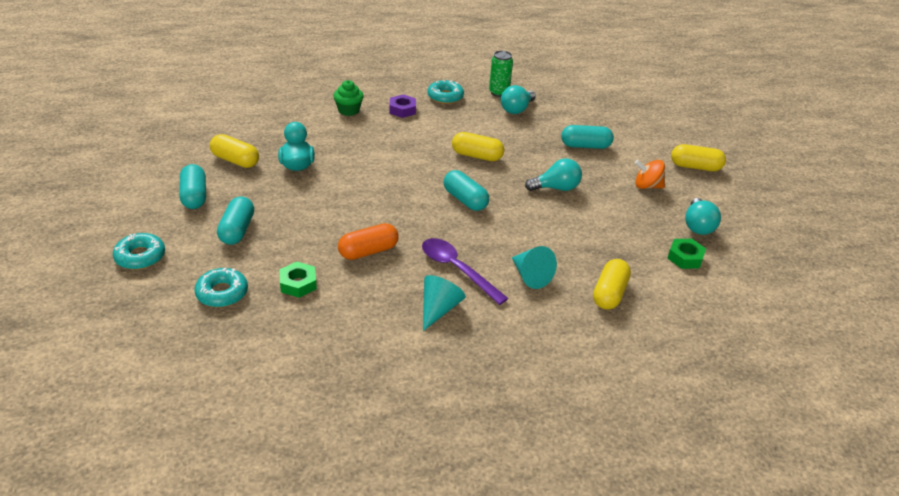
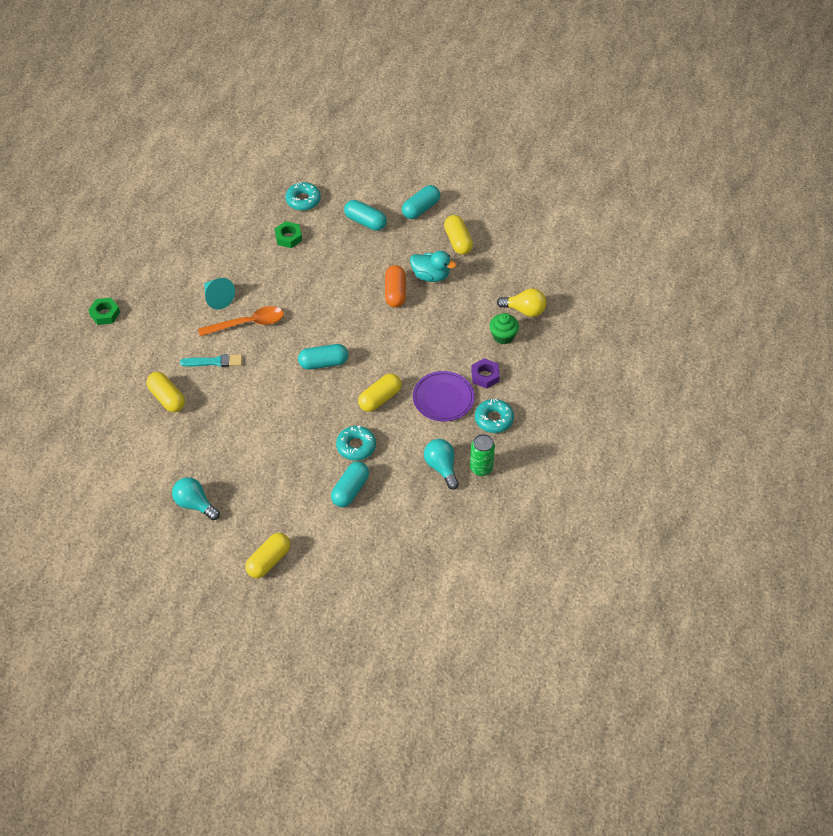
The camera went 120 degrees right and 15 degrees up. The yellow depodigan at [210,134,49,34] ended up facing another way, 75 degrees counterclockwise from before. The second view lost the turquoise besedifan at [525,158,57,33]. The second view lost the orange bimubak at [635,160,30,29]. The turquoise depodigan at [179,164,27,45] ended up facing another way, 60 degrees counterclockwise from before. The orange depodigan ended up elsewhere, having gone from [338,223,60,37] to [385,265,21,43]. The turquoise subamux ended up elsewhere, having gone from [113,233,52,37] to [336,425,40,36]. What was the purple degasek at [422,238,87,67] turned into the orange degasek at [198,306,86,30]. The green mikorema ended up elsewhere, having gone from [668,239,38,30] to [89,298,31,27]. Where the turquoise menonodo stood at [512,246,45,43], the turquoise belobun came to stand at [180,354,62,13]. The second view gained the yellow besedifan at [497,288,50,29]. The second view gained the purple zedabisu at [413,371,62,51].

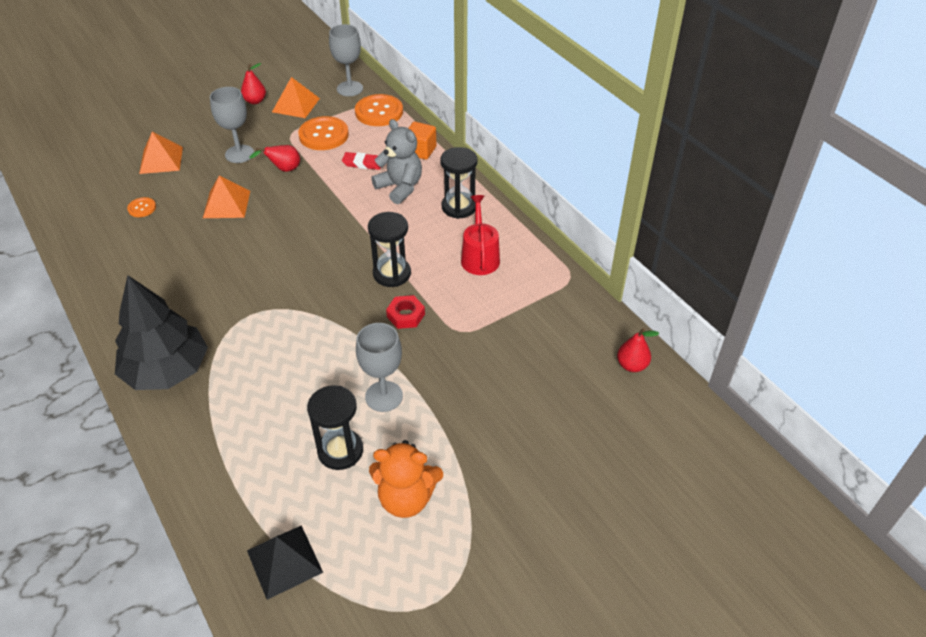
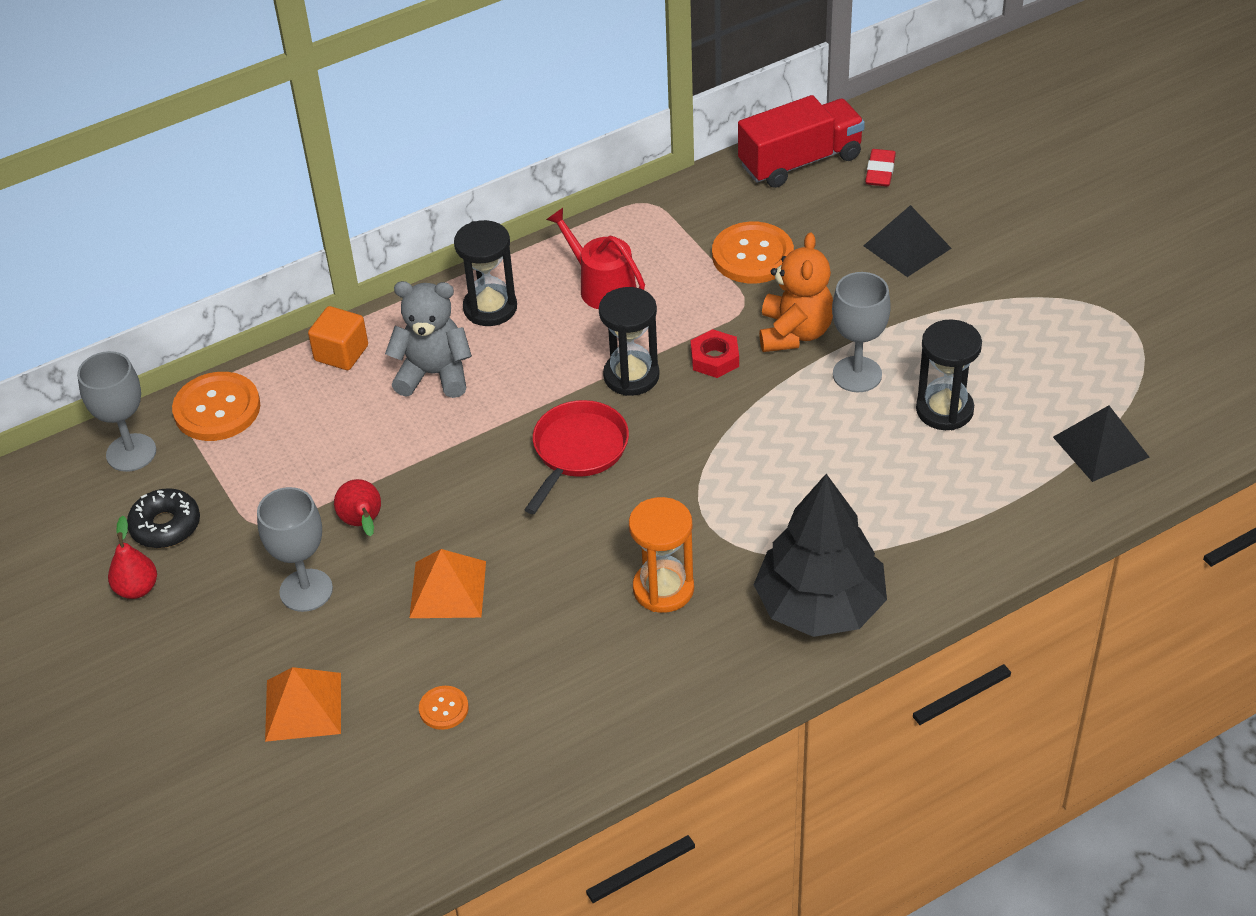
The camera went 85 degrees left and 0 degrees up. Where the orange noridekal stood at [272,77,48,41], the black subamux came to stand at [127,488,73,60]. The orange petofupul ended up elsewhere, having gone from [298,116,51,34] to [712,222,82,62]. The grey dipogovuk at [371,119,51,85] ended up facing another way, 45 degrees clockwise from before. The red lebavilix ended up elsewhere, having gone from [342,152,39,18] to [865,149,31,38]. The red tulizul at [461,195,39,80] ended up facing another way, 45 degrees clockwise from before. Where the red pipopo stood at [617,328,42,44], the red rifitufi came to stand at [738,95,127,93]. The orange dipogovuk ended up elsewhere, having gone from [369,440,74,78] to [759,232,74,120]. The second view gained the black noridekal at [863,205,89,72]. The second view gained the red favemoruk at [524,400,105,114]. The second view gained the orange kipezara at [629,497,65,116].

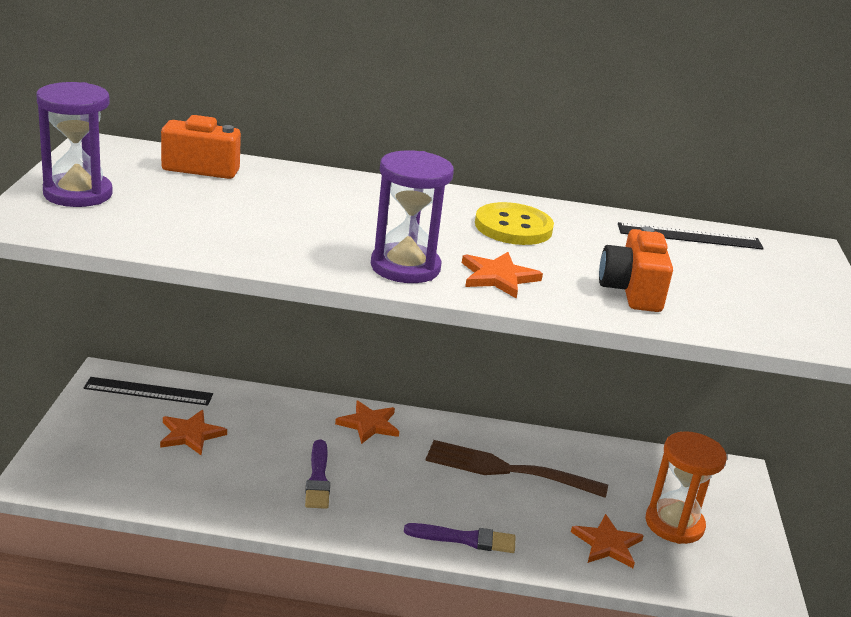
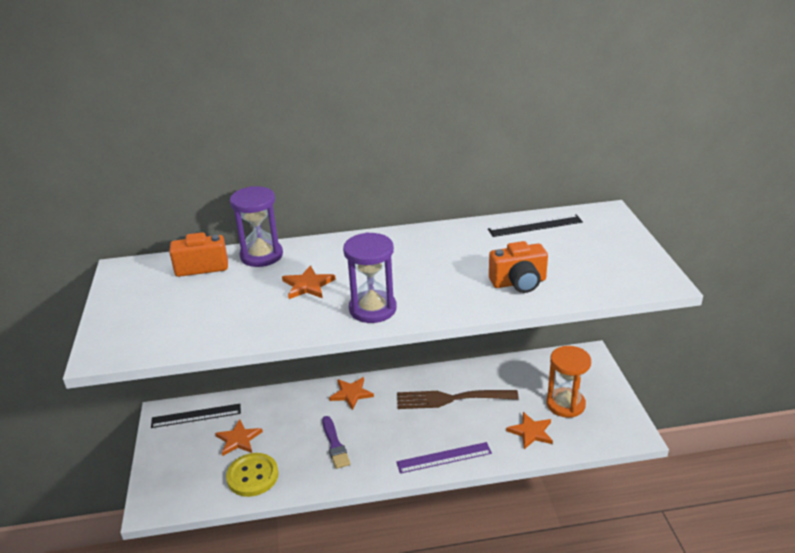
The camera went 10 degrees left and 5 degrees up. The purple kipezara ended up elsewhere, having gone from [36,82,77,125] to [230,186,53,81]. The yellow petofupul ended up elsewhere, having gone from [475,202,79,43] to [226,453,52,44]. The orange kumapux at [599,226,74,86] ended up facing another way, 90 degrees counterclockwise from before. The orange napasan ended up elsewhere, having gone from [462,252,81,47] to [282,265,54,34]. Where the purple belobun stood at [404,523,111,30], the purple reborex came to stand at [396,442,96,32].

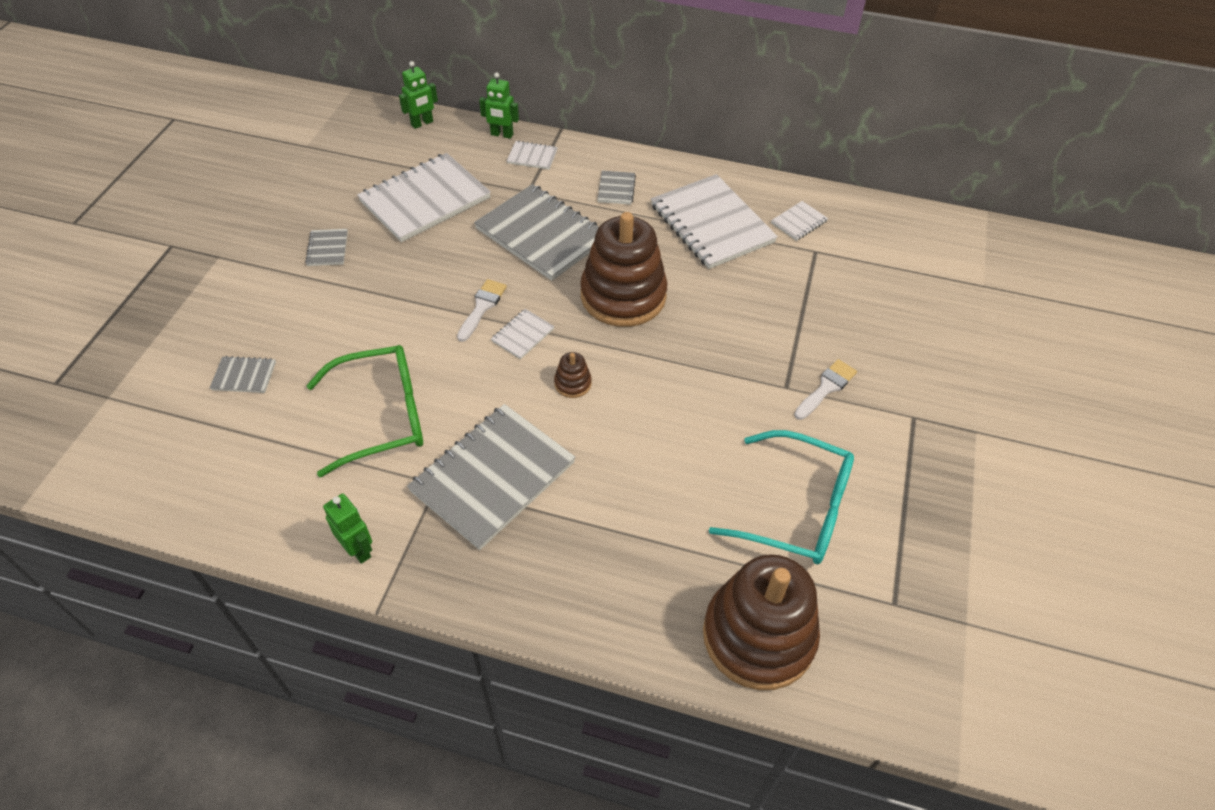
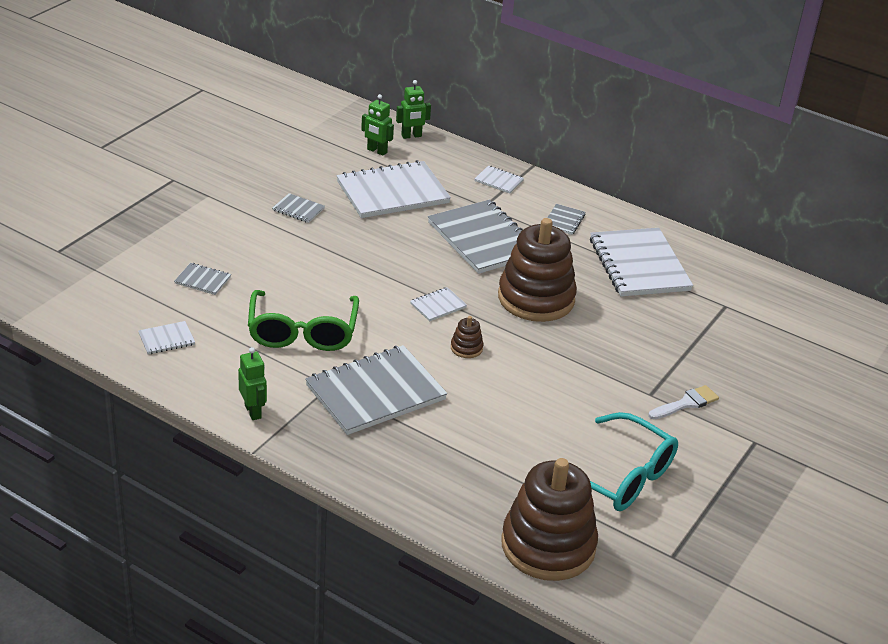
The camera went 15 degrees right and 15 degrees down. The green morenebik ended up elsewhere, having gone from [479,72,40,67] to [361,94,33,62]. The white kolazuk ended up elsewhere, having gone from [771,201,57,40] to [138,321,57,33]. The grey kolazuk at [305,229,43,37] ended up facing another way, 75 degrees counterclockwise from before. The second view lost the white belobun at [457,279,50,63]. The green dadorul at [306,345,117,132] ended up facing another way, 90 degrees clockwise from before.

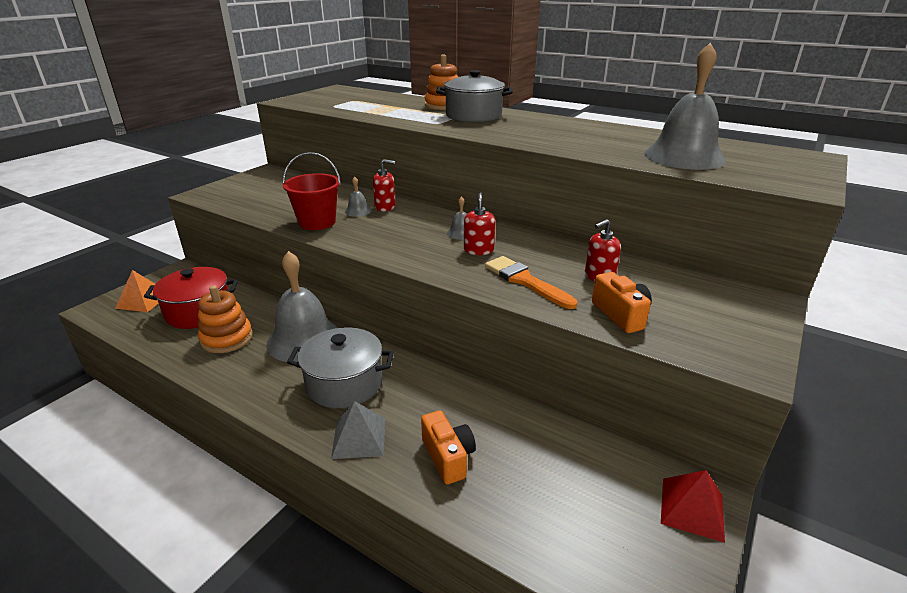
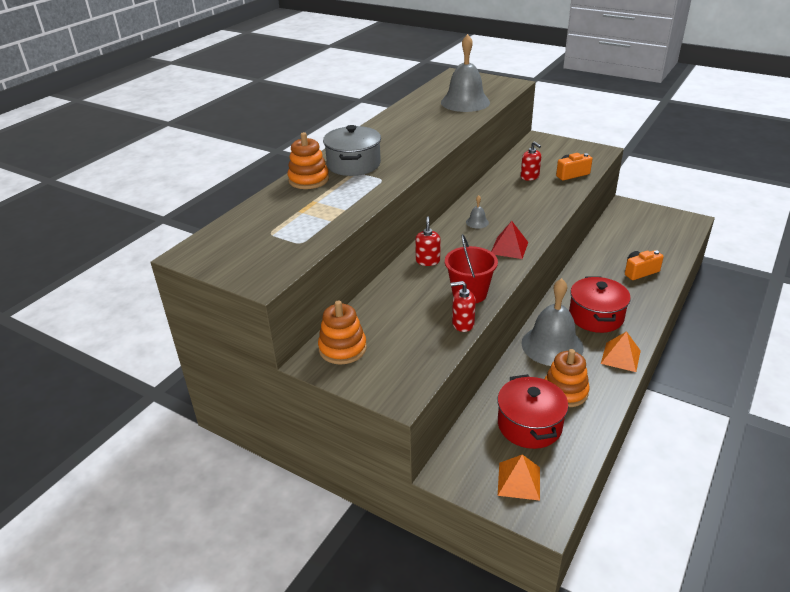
The camera went 90 degrees left and 5 degrees up. The second view lost the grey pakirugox at [345,177,27,40]. The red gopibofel ended up elsewhere, having gone from [464,192,31,63] to [451,281,25,51]. The second view lost the orange belobun at [485,256,92,53]. What was the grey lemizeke at [287,327,107,81] turned into the red lemizeke at [569,277,62,56]. The second view lost the grey noridekal at [331,401,54,58]. The red noridekal ended up elsewhere, having gone from [661,470,64,73] to [491,221,37,38]. The second view gained the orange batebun at [318,300,49,65]. The second view gained the orange noridekal at [601,331,40,41].

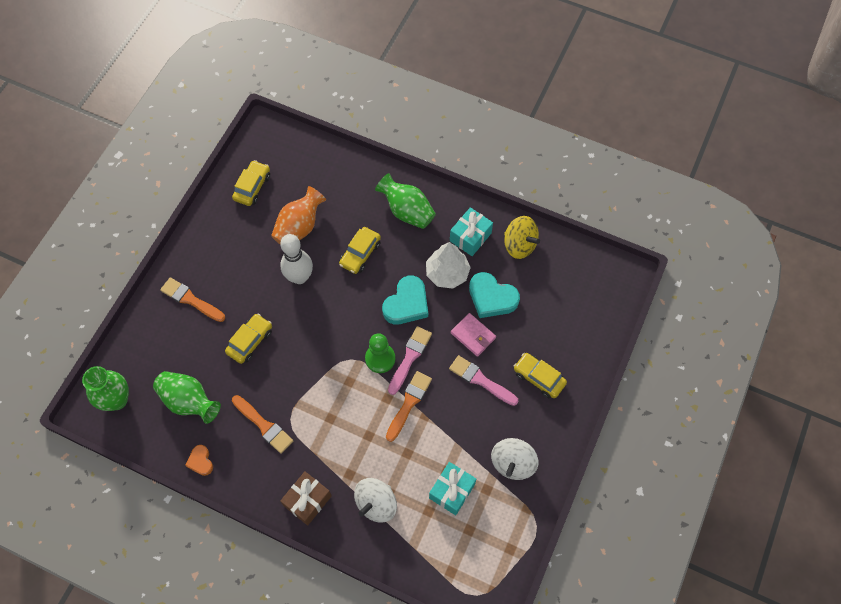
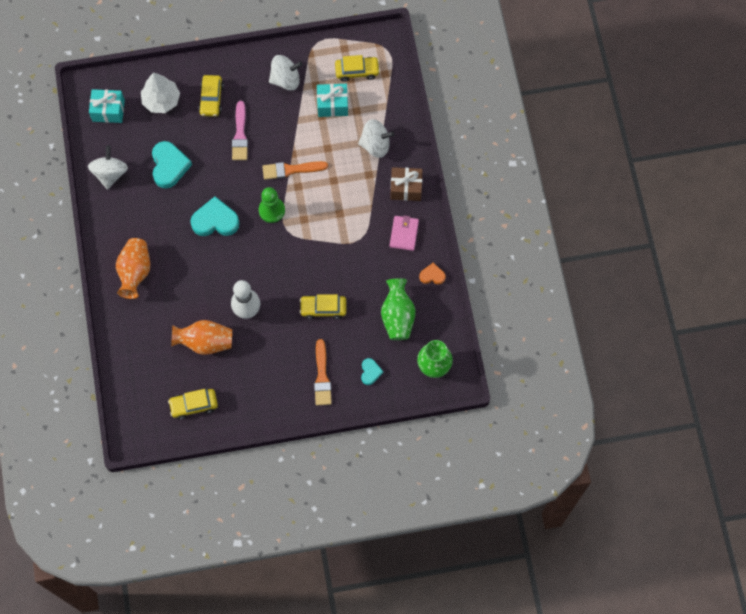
The camera went 125 degrees left and 5 degrees up. What was the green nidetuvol at [375,173,61,56] turned into the orange nidetuvol at [116,238,34,61]. The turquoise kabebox ended up elsewhere, having gone from [450,207,43,49] to [89,89,36,34]. What was the yellow bimubak at [504,216,36,43] turned into the white bimubak at [88,146,40,44]. The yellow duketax ended up elsewhere, having gone from [339,227,42,47] to [335,55,45,27]. The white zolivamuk ended up elsewhere, having gone from [426,242,45,47] to [141,72,39,41]. The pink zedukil ended up elsewhere, having gone from [451,313,45,44] to [390,216,29,35]. The second view lost the pink belobun at [388,326,44,69]. The second view lost the orange belobun at [232,395,61,59]. The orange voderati at [185,445,28,31] ended up facing another way, 120 degrees counterclockwise from before. The second view gained the turquoise voderati at [361,358,22,27].

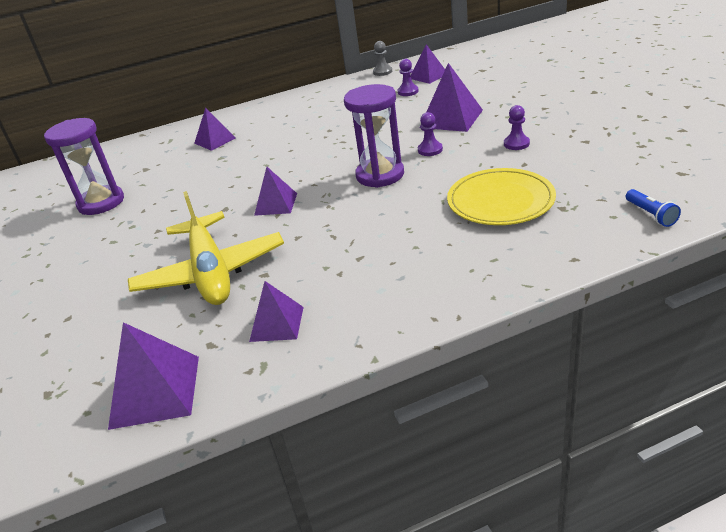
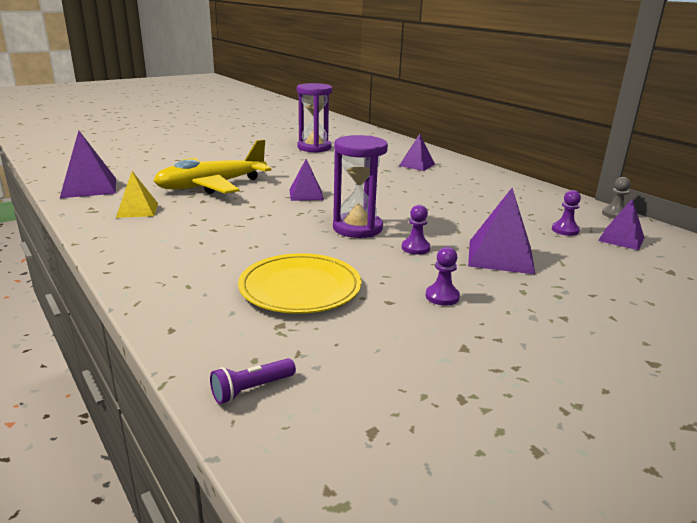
The camera went 70 degrees right and 10 degrees down. What was the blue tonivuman at [626,189,55,38] turned into the purple tonivuman at [210,358,86,46]. What was the purple noridekal at [249,281,55,61] turned into the yellow noridekal at [116,171,42,47].

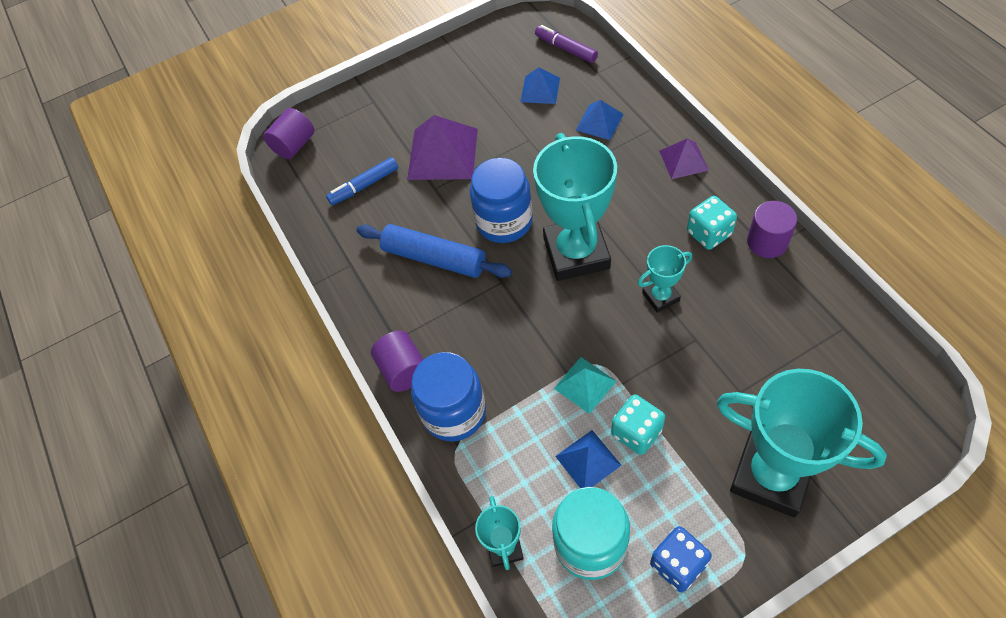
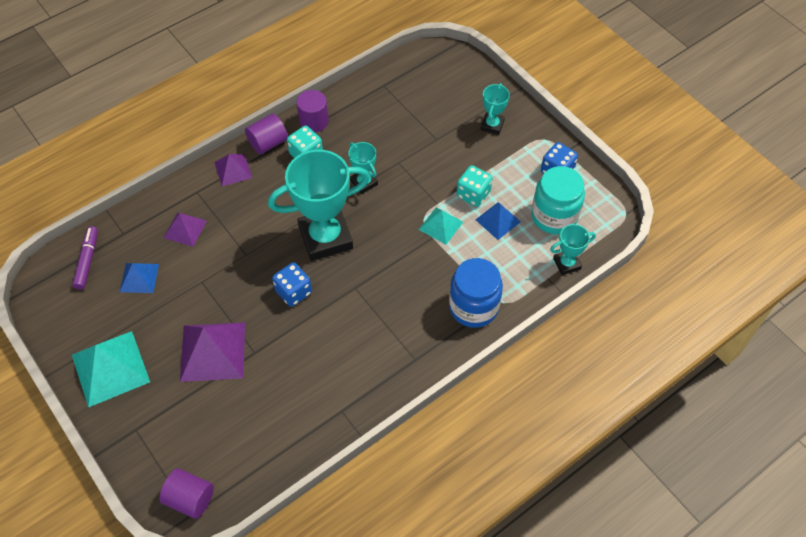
The camera went 105 degrees left and 0 degrees up. The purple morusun at [535,25,63,38] ended up facing another way, 150 degrees clockwise from before. What was the blue noridekal at [576,100,48,40] turned into the purple noridekal at [163,212,44,35]. The second view lost the blue morusun at [326,157,72,48]. Where the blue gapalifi stood at [470,158,63,85], the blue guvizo came to stand at [272,262,40,45]. The second view lost the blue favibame at [357,224,155,54]. The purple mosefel ended up elsewhere, having gone from [371,331,53,61] to [245,113,43,42]. The size of the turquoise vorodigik at [717,369,170,149] changed by a factor of 0.48. The second view gained the turquoise noridekal at [72,331,78,77].

